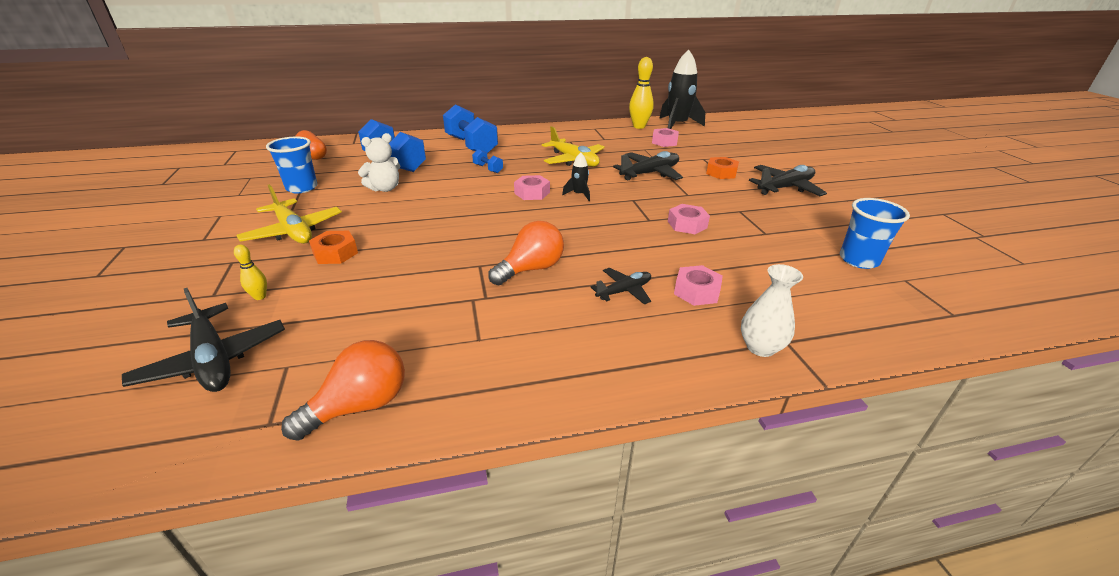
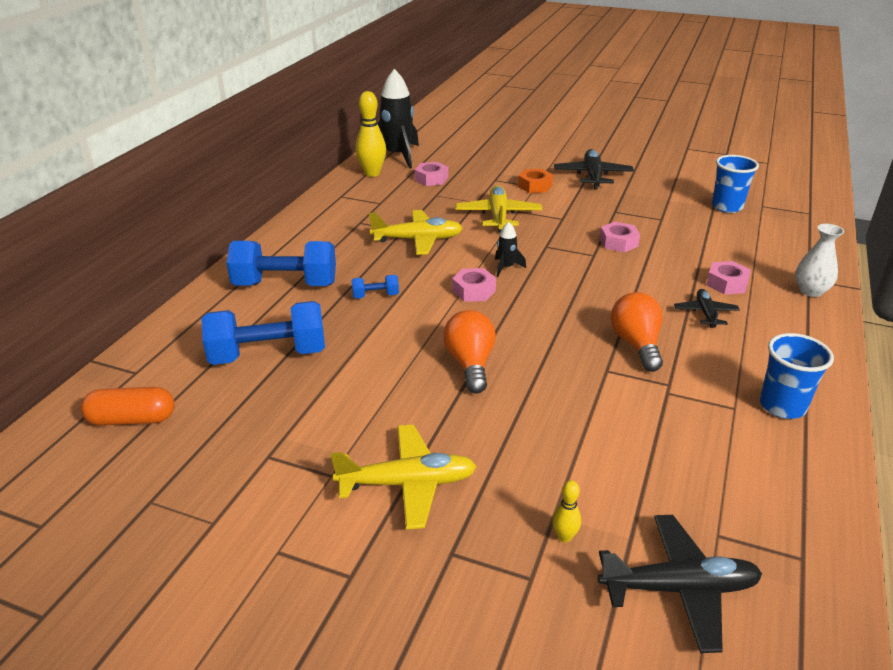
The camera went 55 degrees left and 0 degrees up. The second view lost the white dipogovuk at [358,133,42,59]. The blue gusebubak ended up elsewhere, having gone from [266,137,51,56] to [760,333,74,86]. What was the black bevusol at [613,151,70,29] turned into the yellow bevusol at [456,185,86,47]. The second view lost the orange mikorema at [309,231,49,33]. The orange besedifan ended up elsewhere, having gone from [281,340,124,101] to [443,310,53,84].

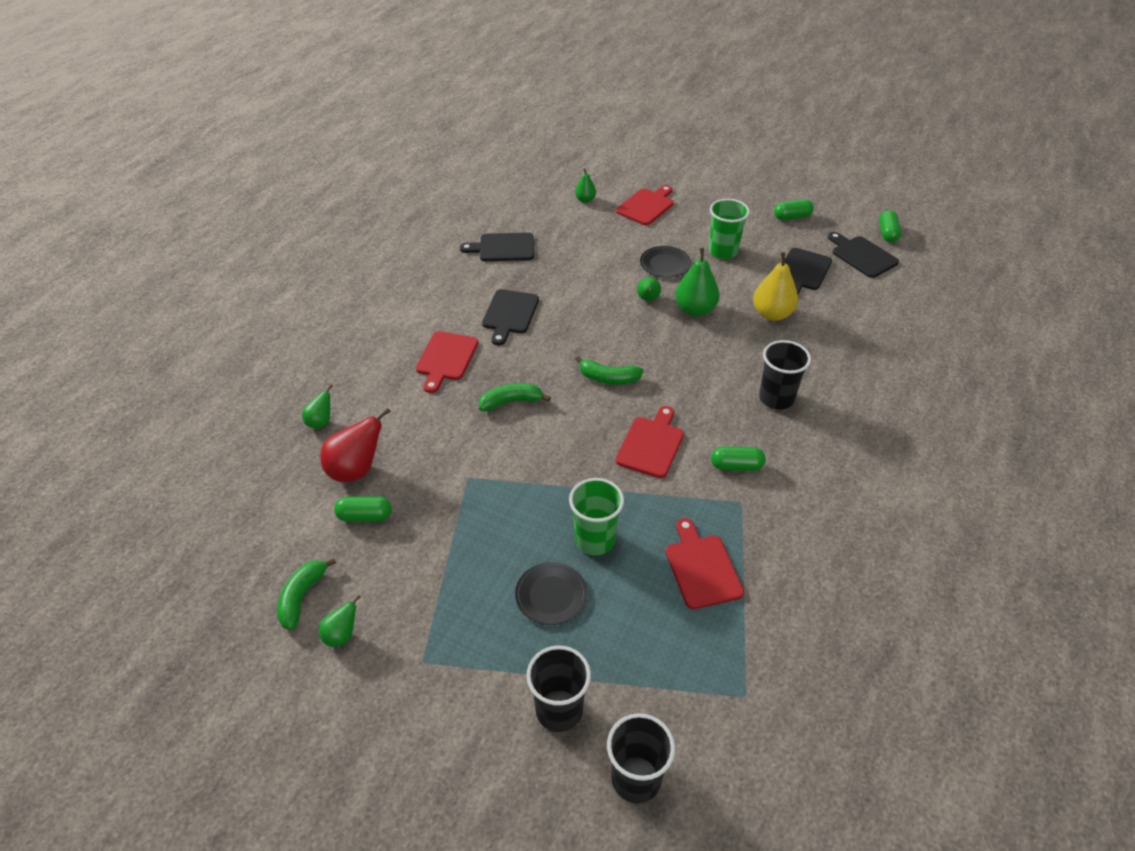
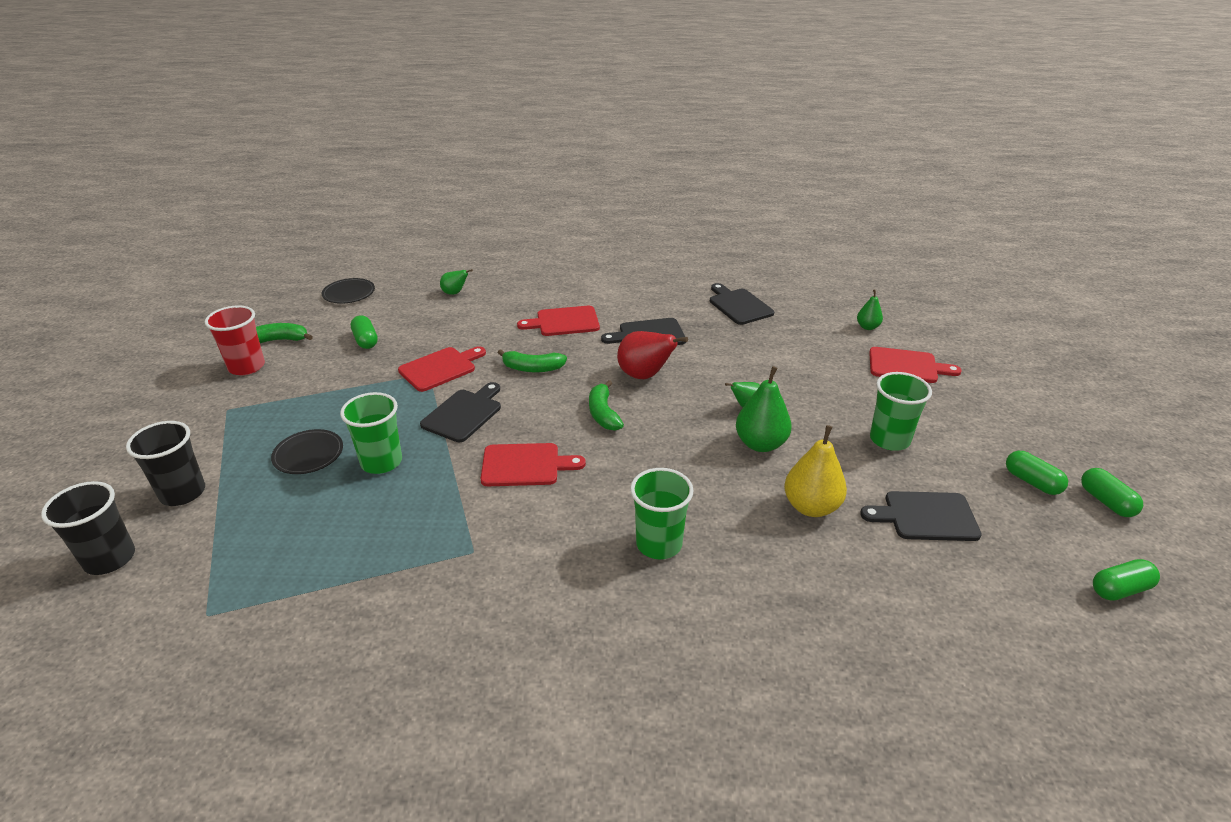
The camera went 65 degrees right and 10 degrees down. The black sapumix ended up elsewhere, having gone from [828,232,71,46] to [420,382,81,60]. The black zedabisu ended up elsewhere, having gone from [640,246,51,32] to [322,278,53,26]. What was the black gusebubak at [759,340,52,70] turned into the green gusebubak at [630,468,64,91]. The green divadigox at [479,383,72,28] ended up facing another way, 135 degrees clockwise from before. The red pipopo ended up elsewhere, having gone from [320,408,71,74] to [617,331,71,48]. The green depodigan ended up elsewhere, having gone from [711,446,55,25] to [1081,468,62,49]. The red sapumix ended up elsewhere, having gone from [666,518,78,91] to [398,346,88,46]. Where the green pipopo stood at [319,595,41,52], the red gusebubak came to stand at [205,305,60,70].

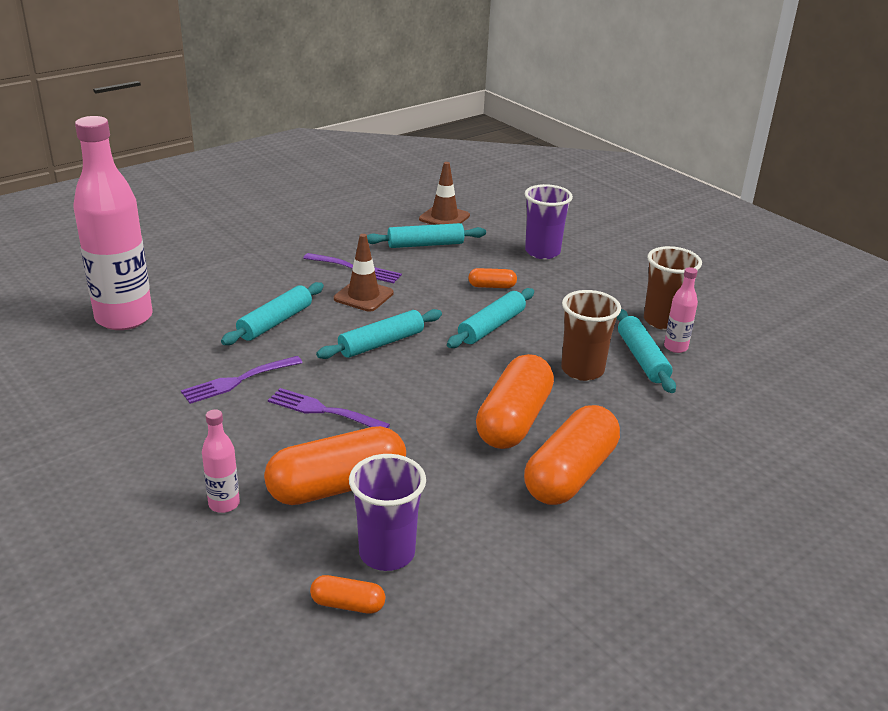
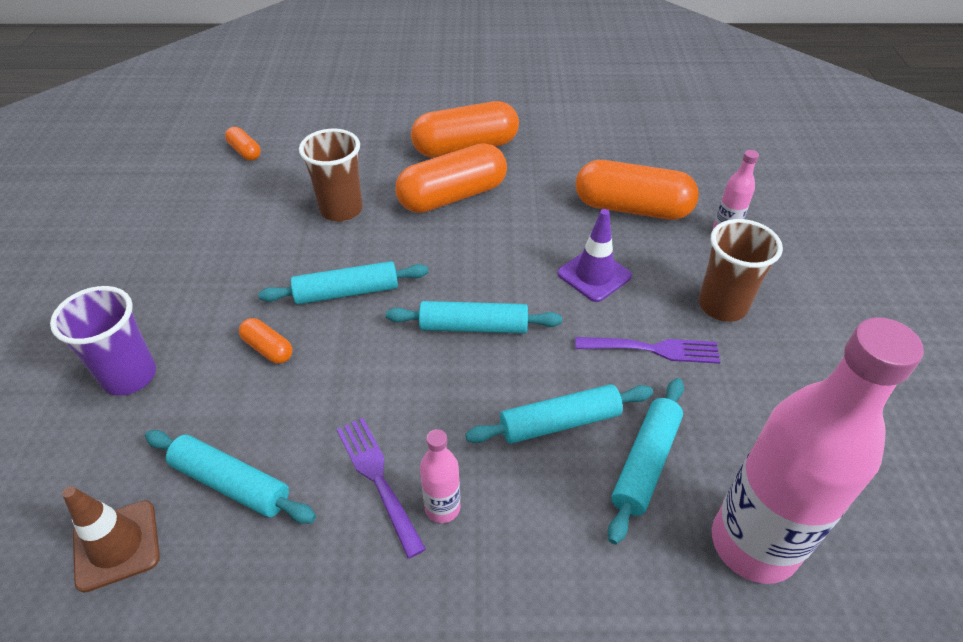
The camera went 140 degrees left and 15 degrees up. The second view lost the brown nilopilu at [334,234,60,78]. The brown gusebubak ended up elsewhere, having gone from [644,246,58,84] to [699,219,84,103]. The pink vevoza ended up elsewhere, having gone from [664,267,34,86] to [420,429,40,94]. The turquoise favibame ended up elsewhere, having gone from [617,309,59,84] to [608,378,76,166]. Where the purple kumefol stood at [268,388,122,40], the purple nilopilu came to stand at [558,209,74,93]. The second view lost the purple gusebubak at [349,454,77,117]. The orange depodigan ended up elsewhere, having gone from [310,575,75,39] to [225,127,36,34].

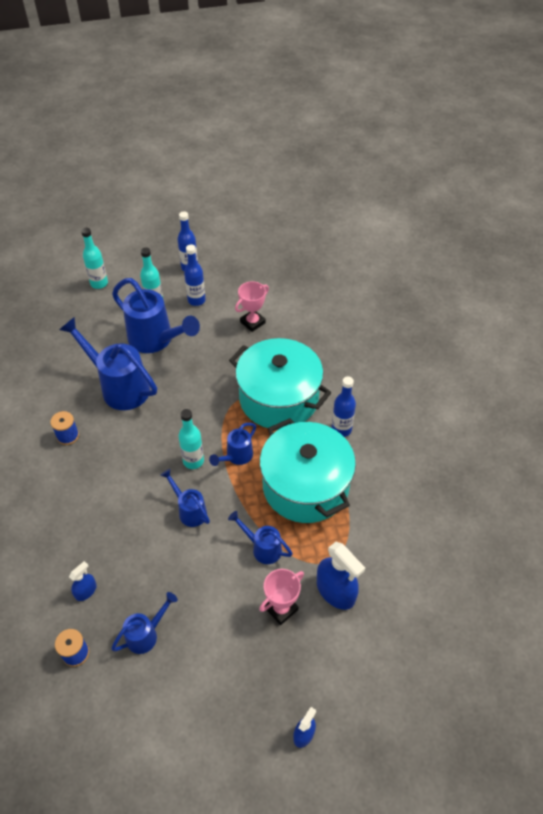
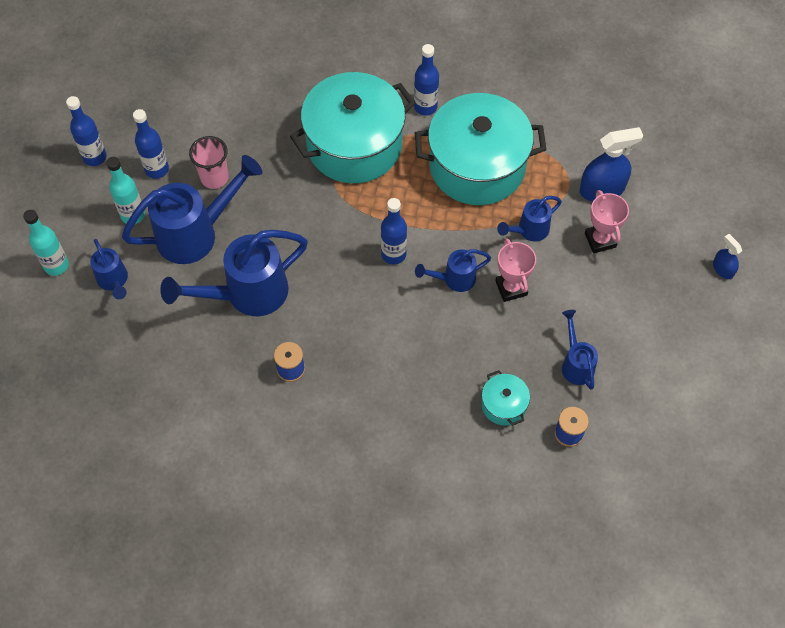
The camera went 65 degrees left and 10 degrees up. The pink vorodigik ended up elsewhere, having gone from [235,281,34,51] to [495,238,41,64]. What was the turquoise vevoza at [178,409,26,60] turned into the blue vevoza at [381,198,26,67]. The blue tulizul ended up elsewhere, having gone from [209,423,47,43] to [90,239,38,60]. Where the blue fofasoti stood at [69,561,28,40], the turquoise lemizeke came to stand at [481,370,49,56]. The second view gained the pink gusebubak at [189,136,40,53].

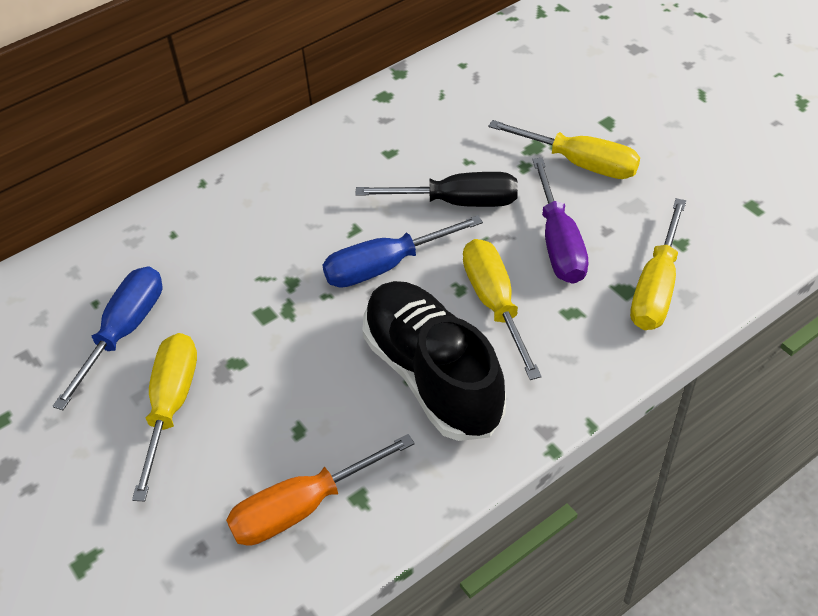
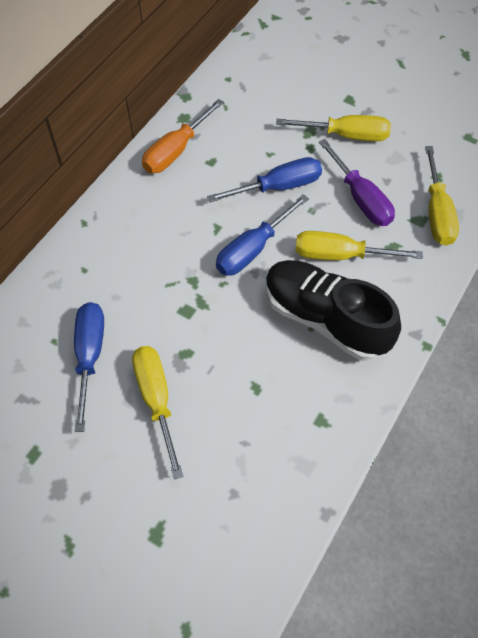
The camera went 25 degrees left and 10 degrees up. What was the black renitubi at [355,172,163,35] turned into the blue renitubi at [207,157,115,46]. The yellow renitubi at [463,239,79,141] ended up facing another way, 45 degrees counterclockwise from before. The orange renitubi ended up elsewhere, having gone from [226,434,189,112] to [142,99,82,74].

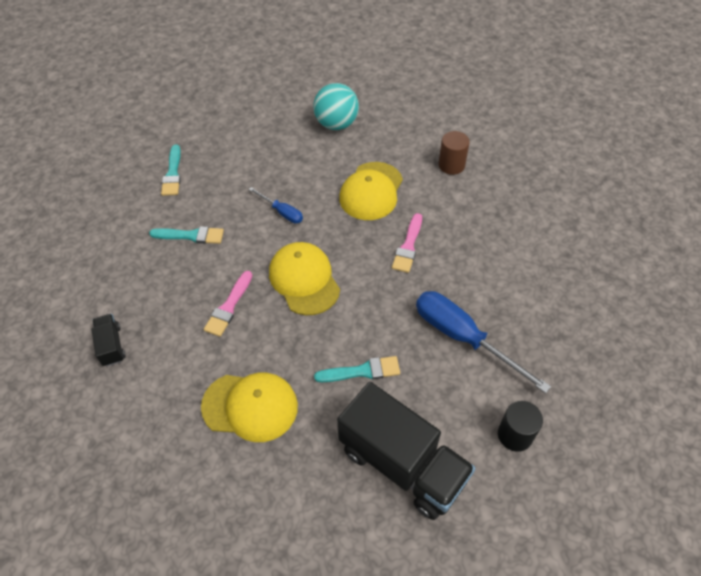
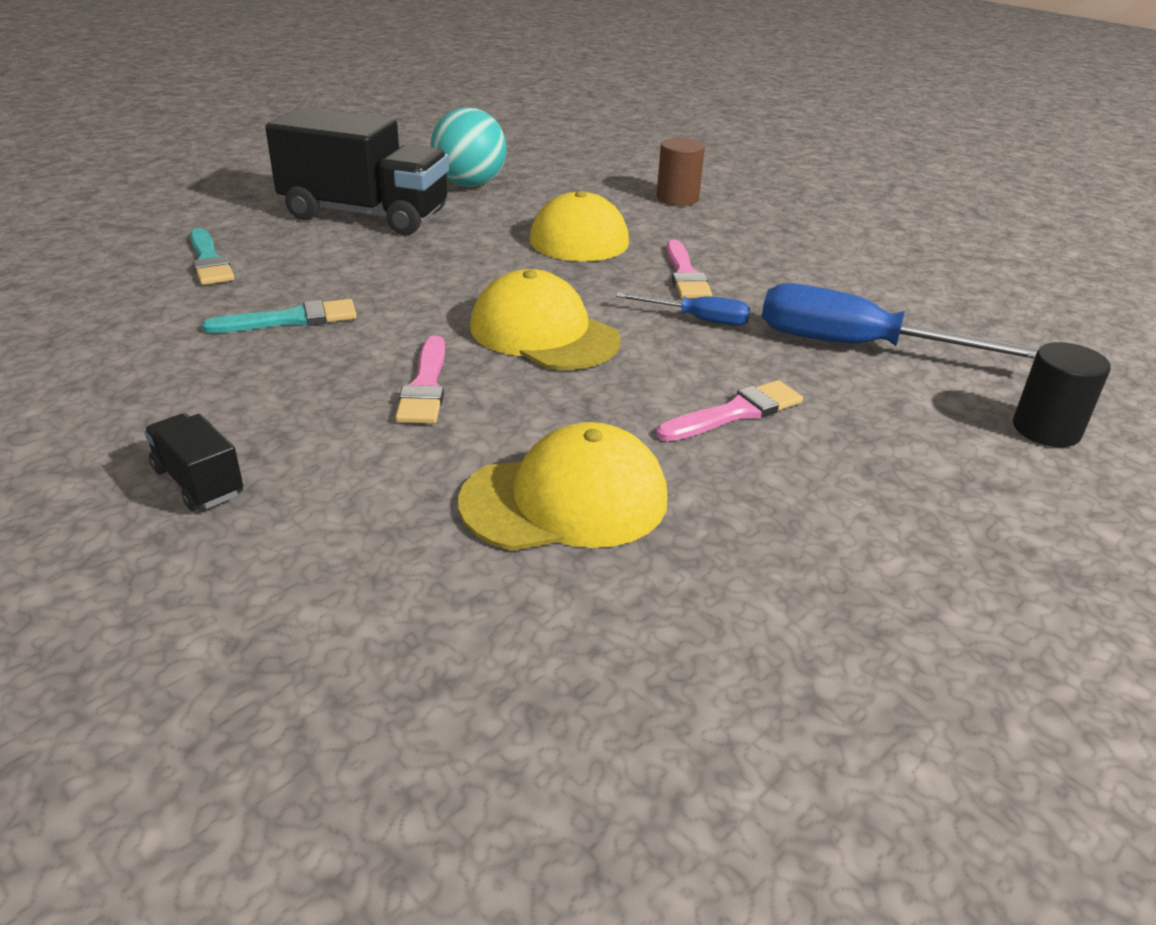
The camera went 25 degrees left and 20 degrees down. The blue renitubi ended up elsewhere, having gone from [249,187,54,36] to [616,293,134,33]. What was the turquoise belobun at [314,356,86,26] turned into the pink belobun at [656,380,147,62]. The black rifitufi ended up elsewhere, having gone from [337,382,139,138] to [265,107,184,128].

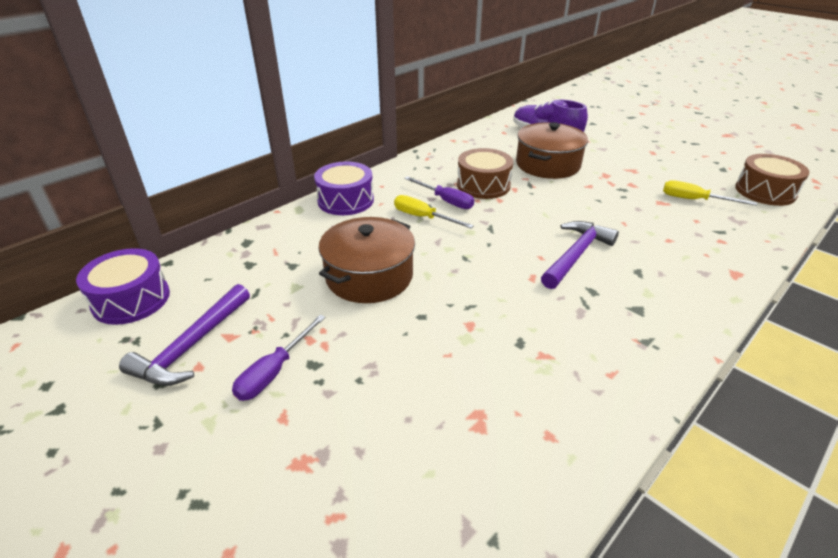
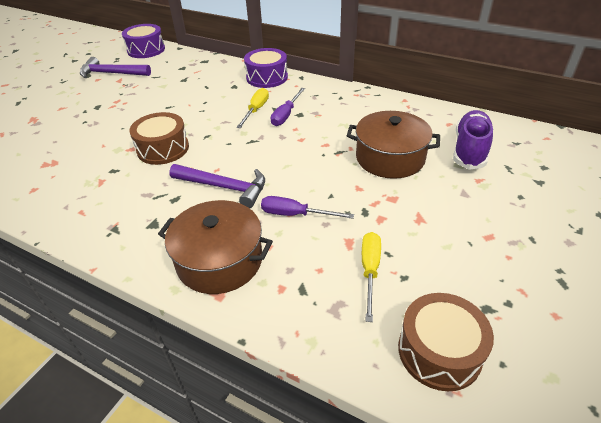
The camera went 75 degrees right and 5 degrees up. The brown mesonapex ended up elsewhere, having gone from [457,148,56,51] to [129,112,60,53]. The brown lemizeke ended up elsewhere, having gone from [319,217,96,86] to [158,200,115,94]. The purple renitubi ended up elsewhere, having gone from [232,315,94,86] to [261,196,93,23].

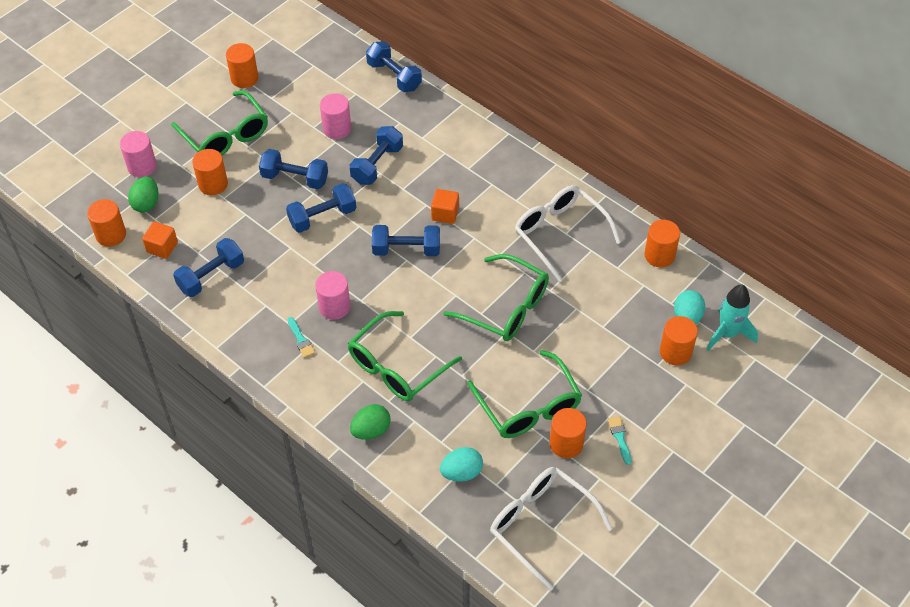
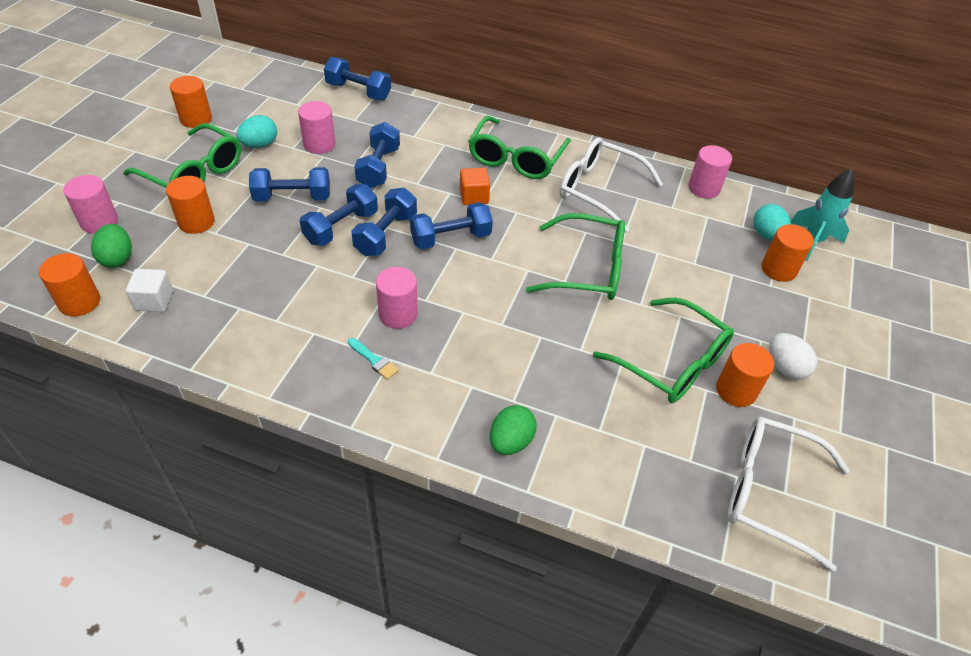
The camera went 25 degrees left and 5 degrees down. What was the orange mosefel at [644,220,36,47] turned into the pink mosefel at [688,145,44,54]. What was the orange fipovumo at [142,222,36,37] turned into the white fipovumo at [126,269,47,43]. The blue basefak ended up elsewhere, having gone from [173,238,71,59] to [351,188,66,68]. The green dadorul ended up elsewhere, having gone from [348,311,114,90] to [468,116,103,63]. Where the turquoise belobun stood at [608,416,24,49], the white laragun came to stand at [769,333,48,47]. The turquoise laragun ended up elsewhere, having gone from [440,447,43,35] to [237,115,40,33].

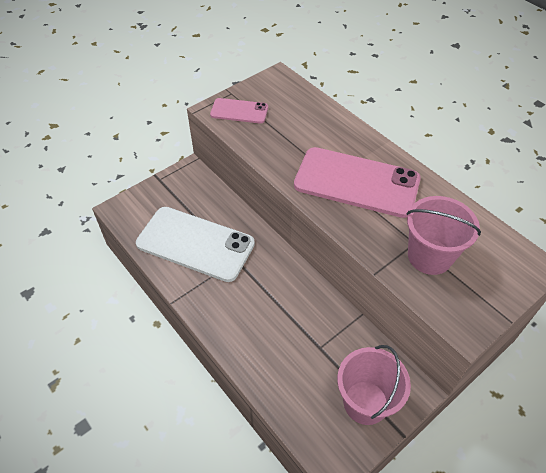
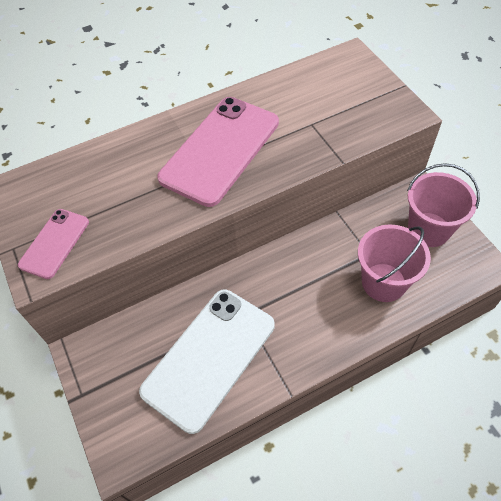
The camera went 75 degrees left and 5 degrees up. The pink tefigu ended up elsewhere, having gone from [407,196,74,79] to [358,225,73,77].

